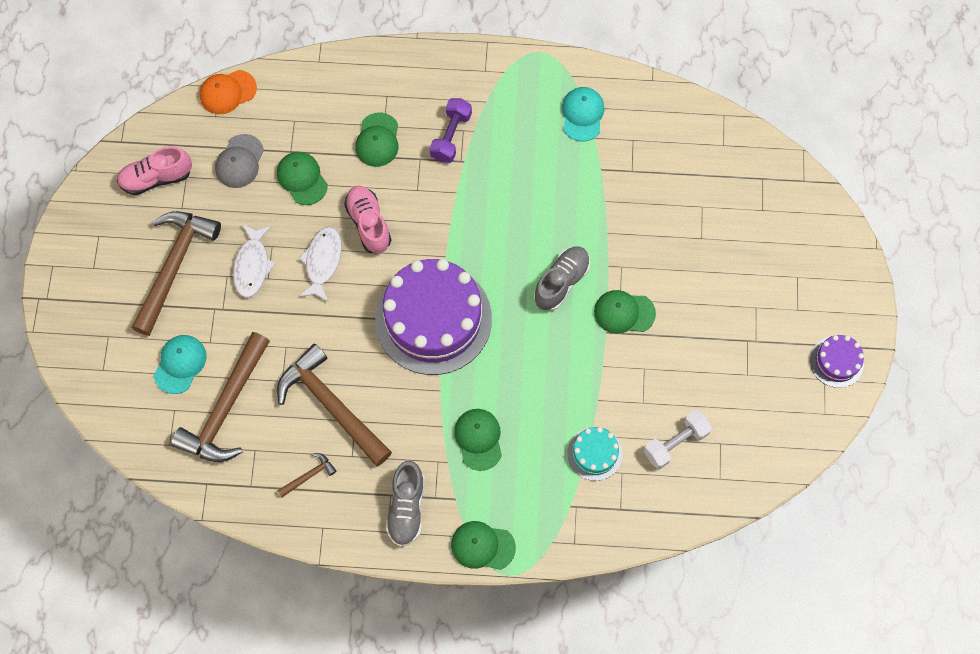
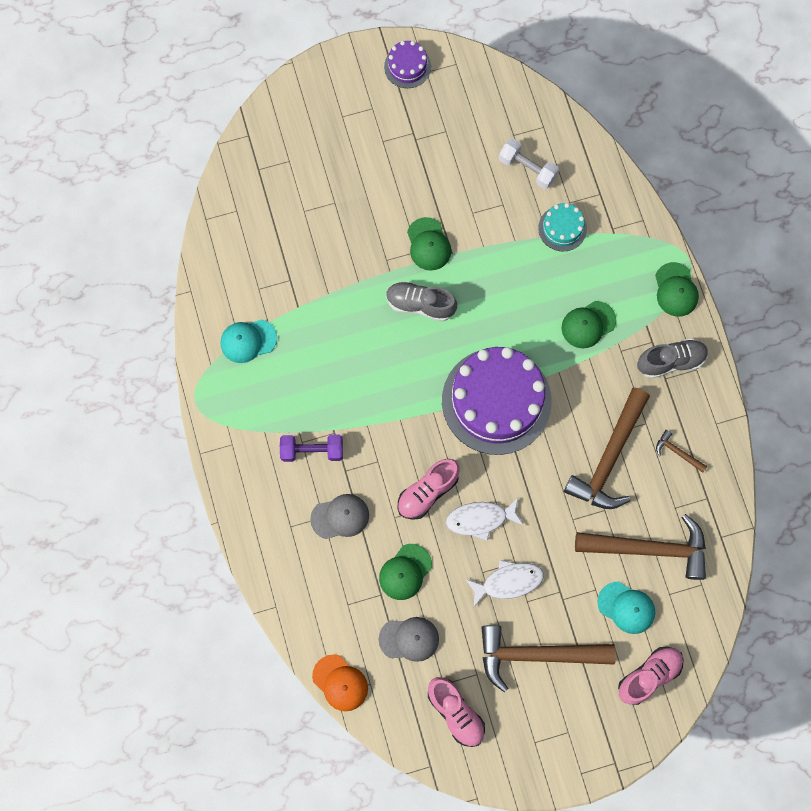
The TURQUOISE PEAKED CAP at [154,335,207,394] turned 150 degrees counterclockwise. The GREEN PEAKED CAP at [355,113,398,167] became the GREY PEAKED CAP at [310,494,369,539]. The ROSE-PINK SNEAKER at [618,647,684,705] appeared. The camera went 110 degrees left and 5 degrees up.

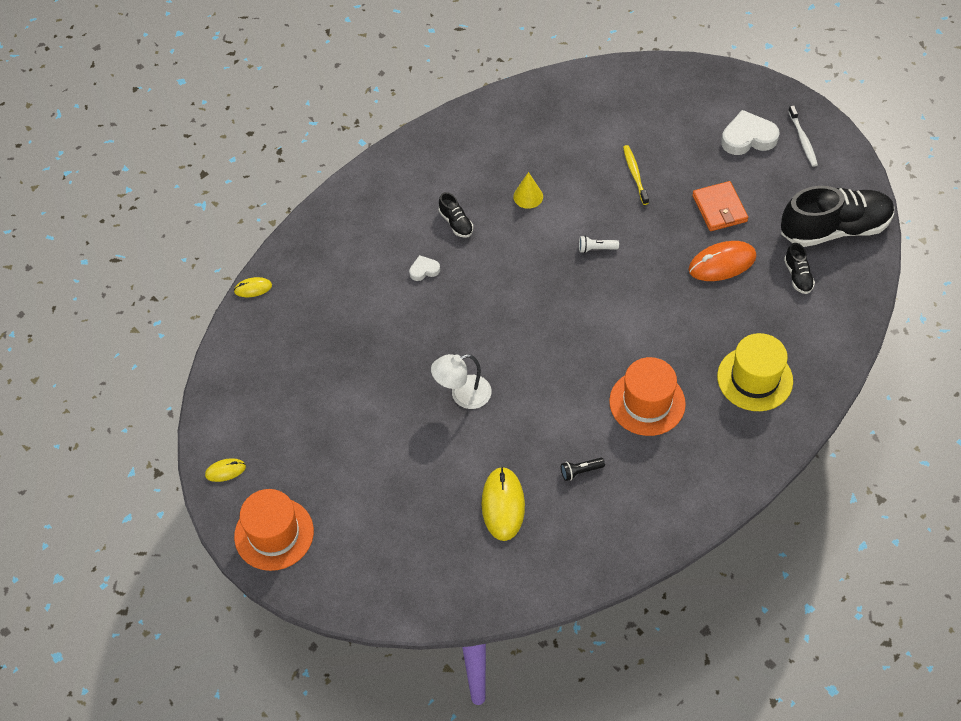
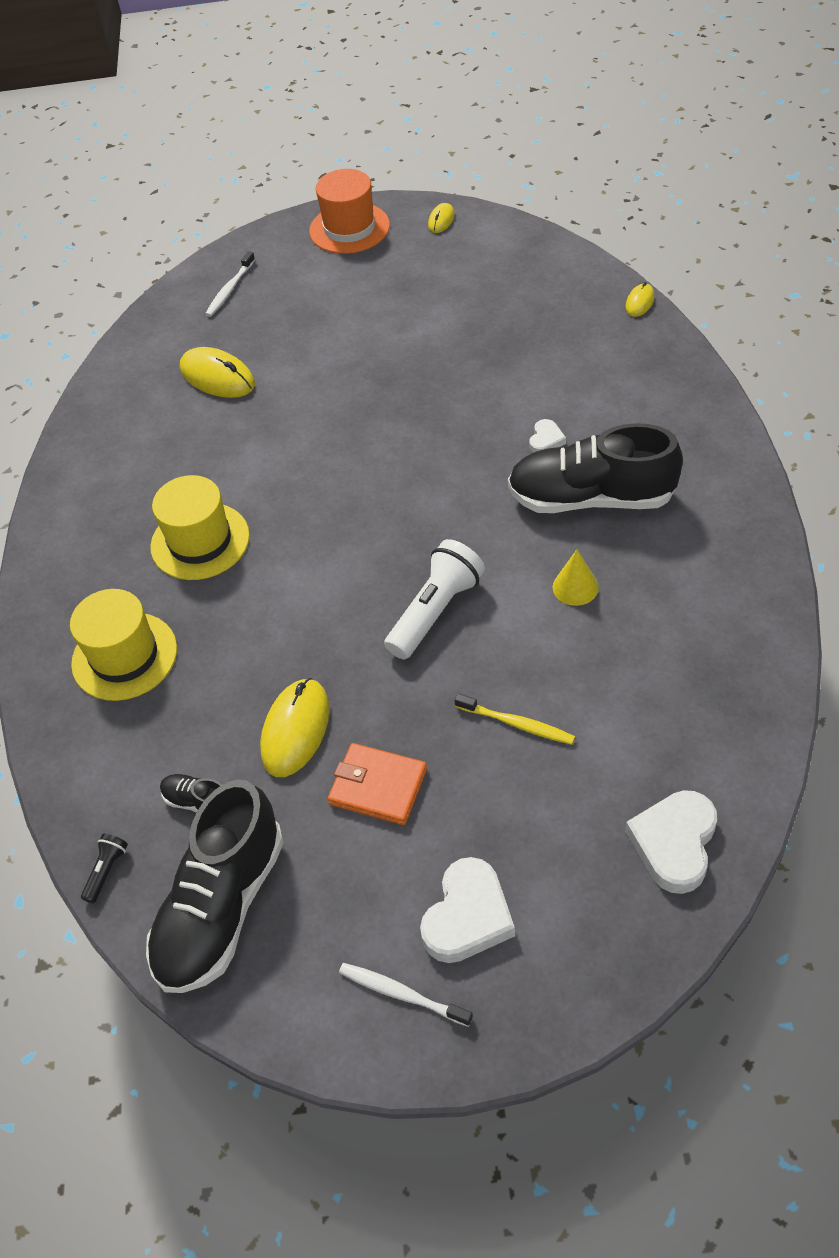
The PURE WHITE READING LAMP at [431,354,491,409] disappeared. The EBONY SNEAKER at [439,192,473,238] changed to 2.31 times the size. The EBONY POCKET TORCH moved from [561,458,605,481] to [81,834,128,903]. The PURE WHITE POCKET TORCH at [579,236,619,253] changed to 2.13 times the size. The BRIGHT ORANGE HAT at [609,357,686,436] became the BRIGHT YELLOW HAT at [150,475,250,580]. The BRIGHT ORANGE MOUSE at [689,241,756,281] became the BRIGHT YELLOW MOUSE at [260,678,329,777]. The PURE WHITE DENTAL BRUSH at [205,251,255,317] appeared. The PURE WHITE HEART SHAPE at [625,790,717,894] appeared. The camera went 130 degrees right and 5 degrees down.

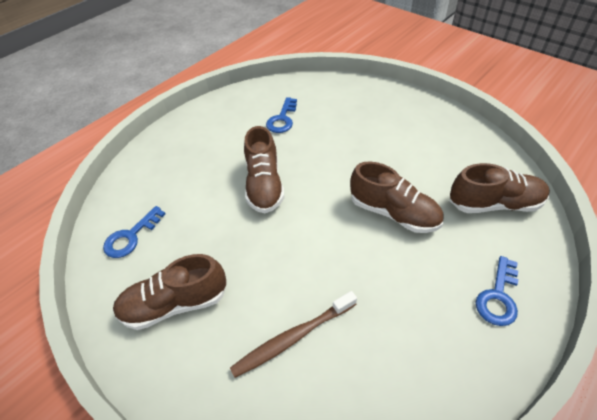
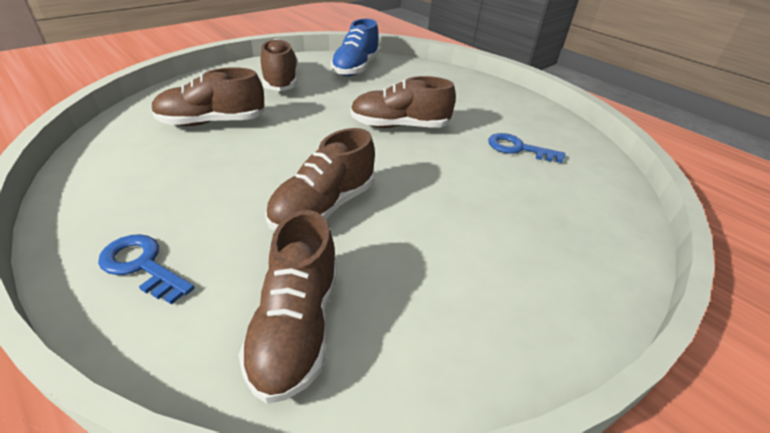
The COBALT DOOR KEY at [103,206,165,258] was replaced by the COBALT SNEAKER at [331,19,380,76]. The DARK BROWN DENTAL BRUSH at [230,291,357,378] was replaced by the DARK BROWN SNEAKER at [151,67,265,126]. The camera went 90 degrees right and 10 degrees down.

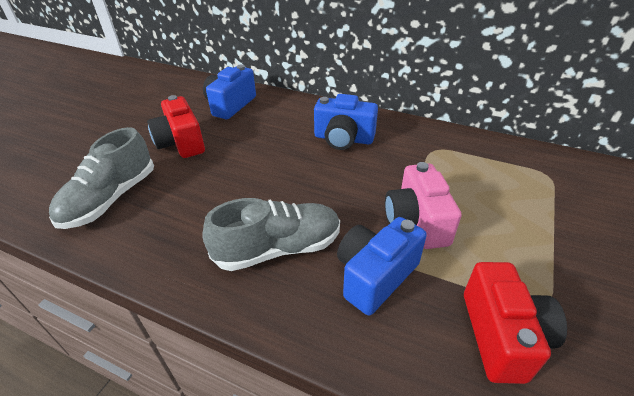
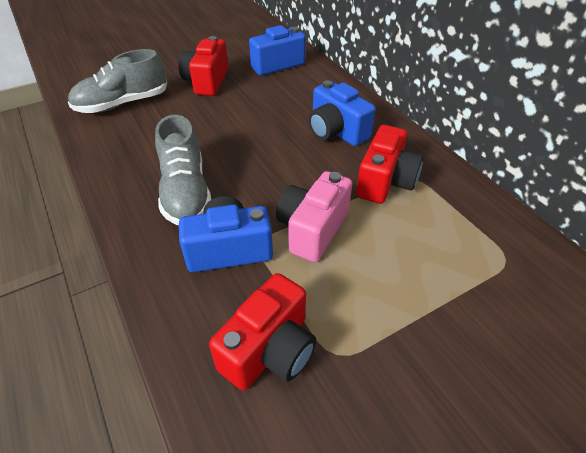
The GREY SNEAKER at [202,198,340,271] turned 60 degrees clockwise. The RED PHOTO CAMERA at [356,125,423,204] appeared. The camera went 35 degrees right and 5 degrees up.

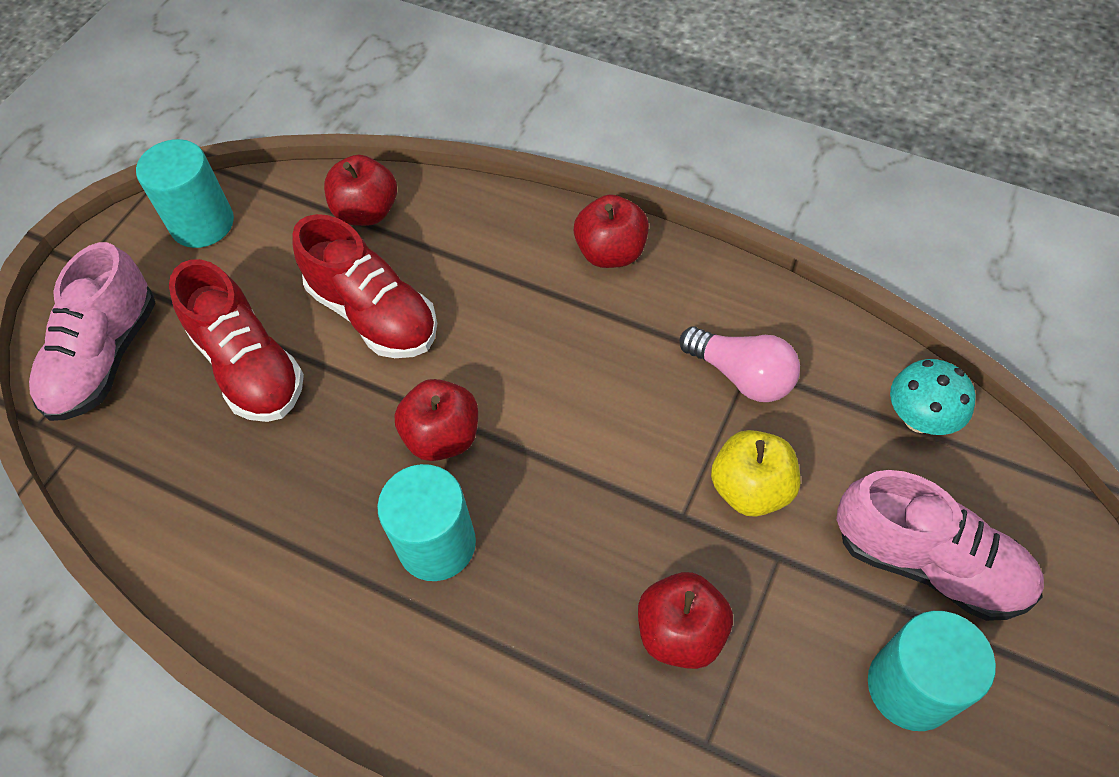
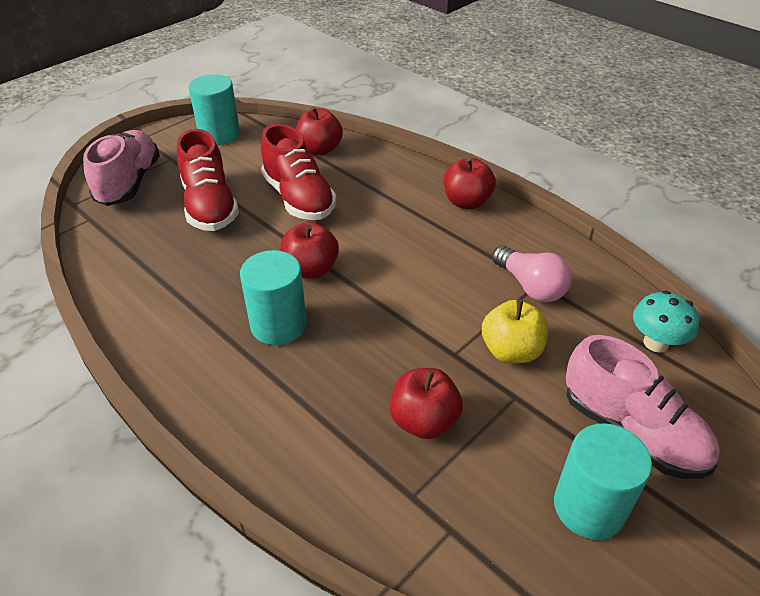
The ROSE-PINK SNEAKER at [29,242,155,421] turned 150 degrees clockwise. The camera went 15 degrees right and 15 degrees down.

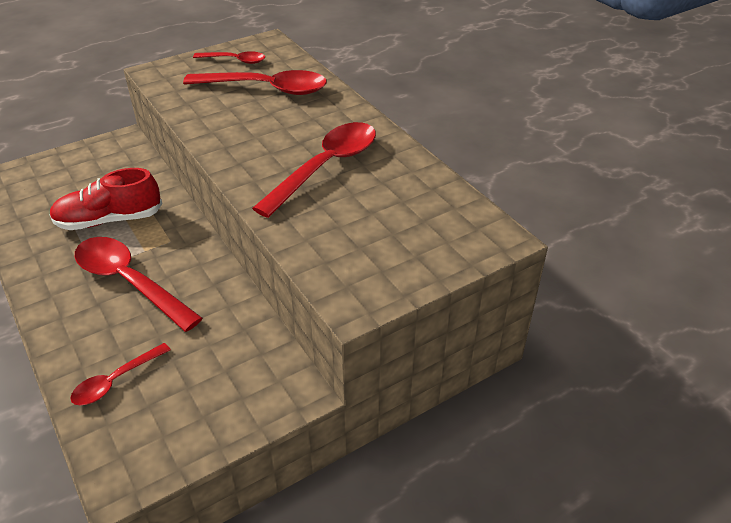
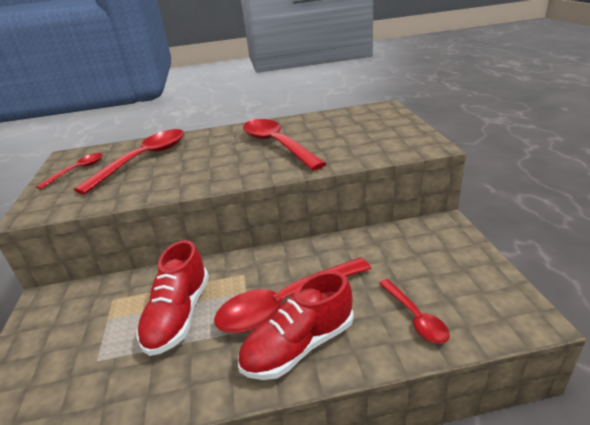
The RED SNEAKER at [238,271,354,380] appeared. The camera went 65 degrees left and 10 degrees down.

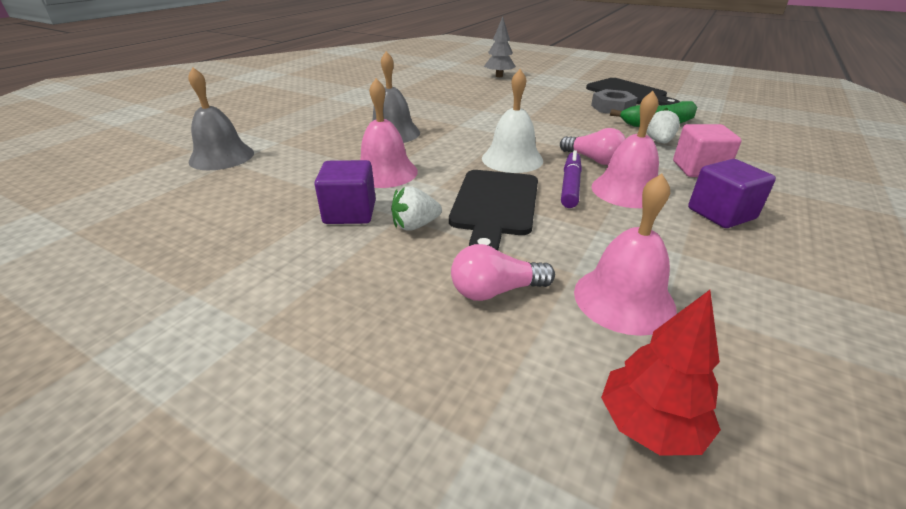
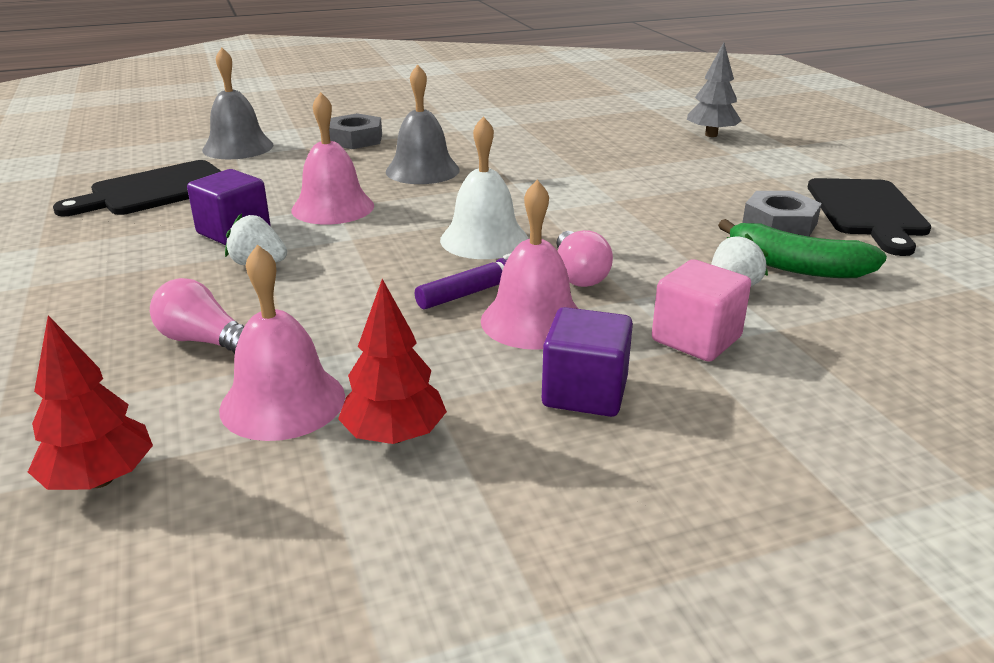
The EBONY CUTTING BOARD moved from [449,170,538,251] to [53,160,221,216]. The GREY HEX NUT at [329,113,382,149] appeared. The RED TREE at [338,279,447,444] appeared. The camera went 40 degrees right and 5 degrees down.

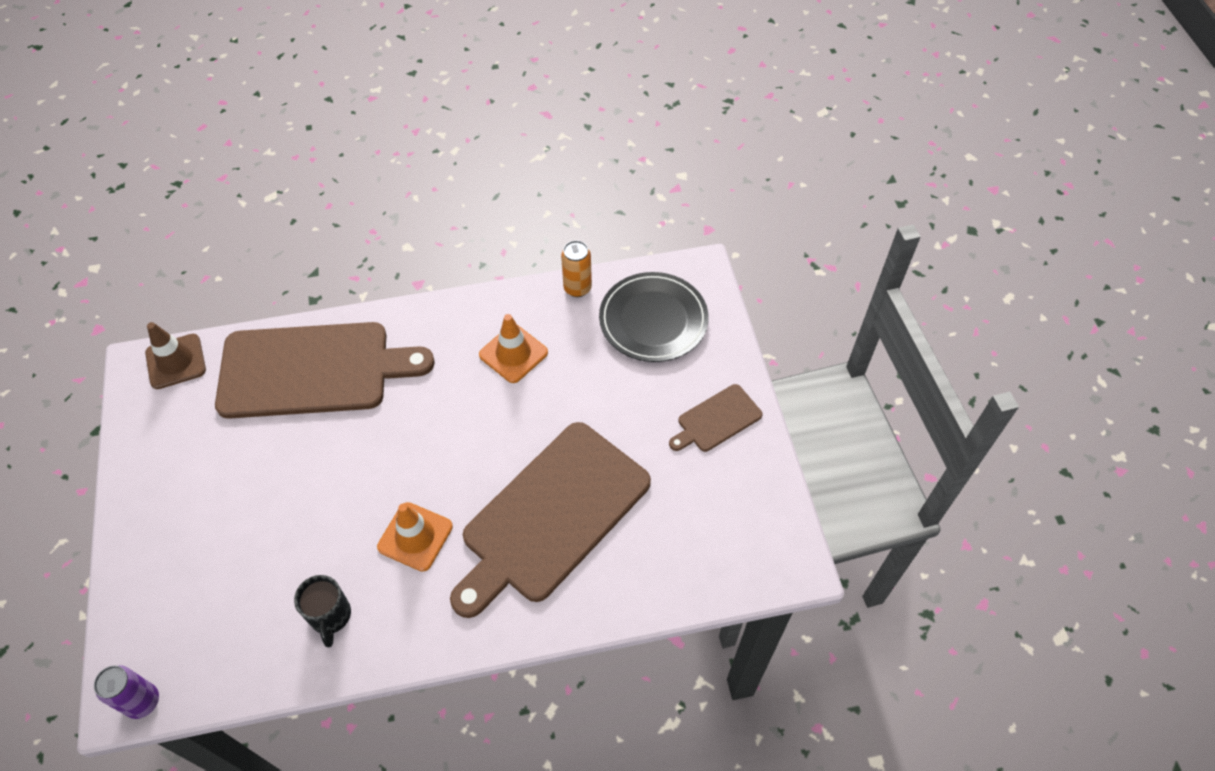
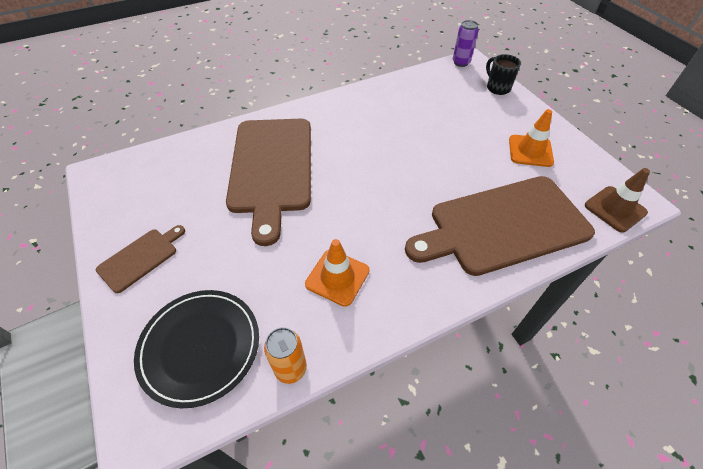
The EBONY MUG moved from [294,575,351,648] to [486,54,521,95]. The BRIGHT ORANGE SAFETY CONE moved from [377,502,453,572] to [509,109,554,167]. The DARK BROWN CUTTING BOARD at [450,422,651,618] turned 150 degrees clockwise. The camera went 165 degrees right and 5 degrees down.

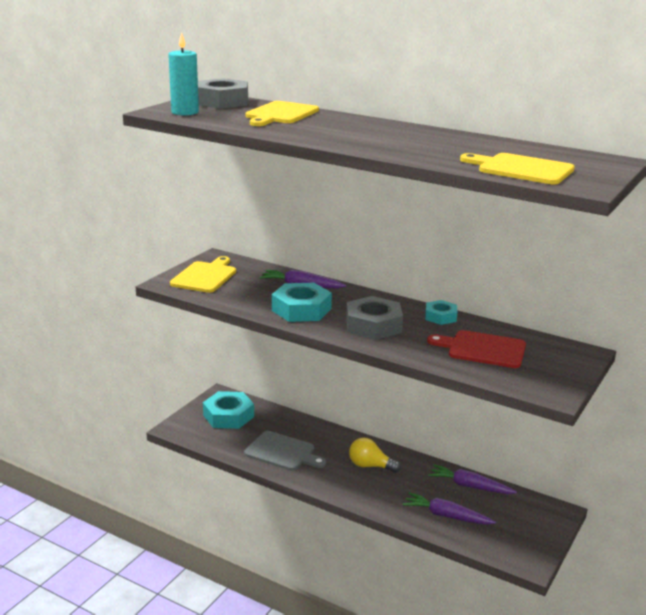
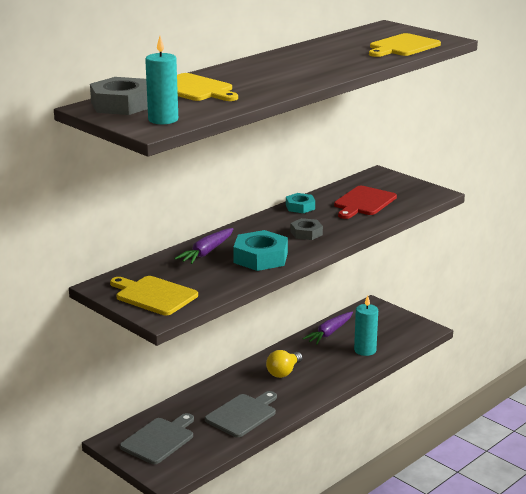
The TURQUOISE HEX NUT at [203,391,254,429] was replaced by the GREY CUTTING BOARD at [120,413,194,464]. The GREY HEX NUT at [346,296,403,340] changed to 0.59 times the size. The ROYAL PURPLE CARROT at [403,492,496,525] was replaced by the TURQUOISE WAX CANDLE at [354,295,378,356]. The camera went 75 degrees left and 0 degrees up.

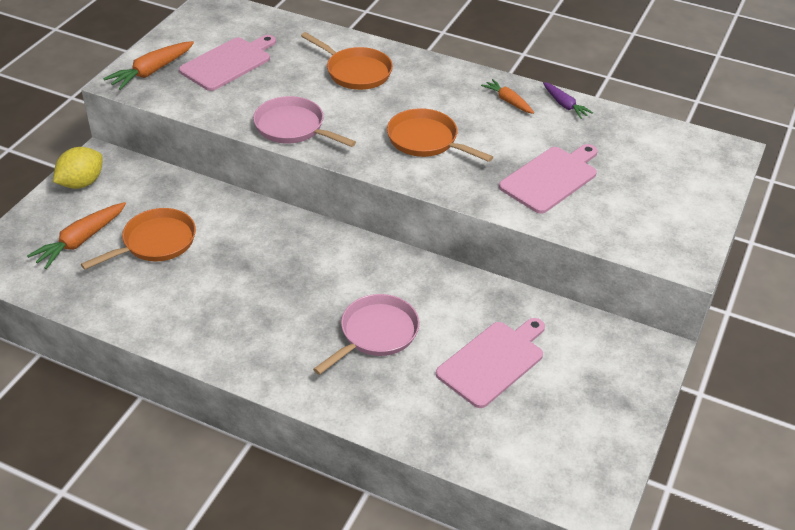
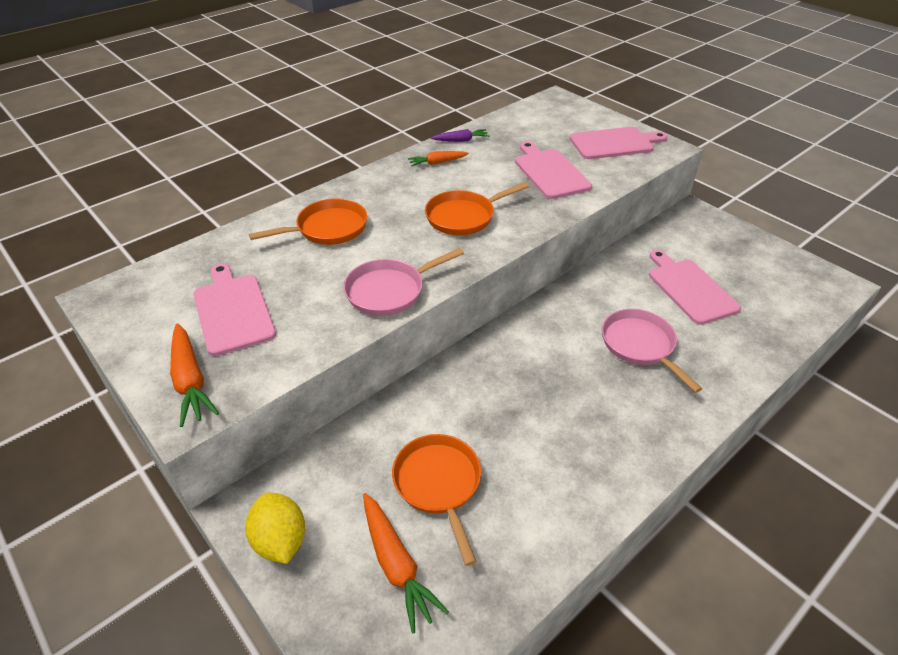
The ROSE-PINK CUTTING BOARD at [570,127,668,159] appeared. The camera went 65 degrees left and 0 degrees up.

